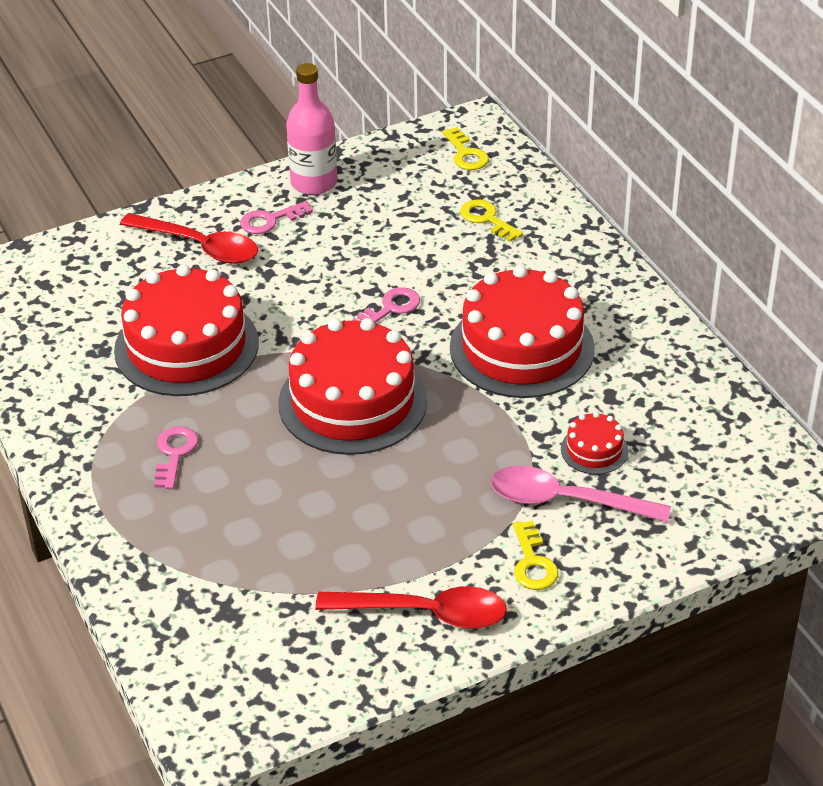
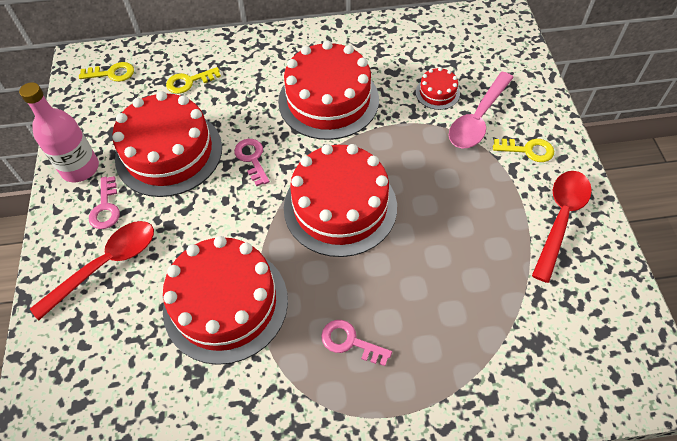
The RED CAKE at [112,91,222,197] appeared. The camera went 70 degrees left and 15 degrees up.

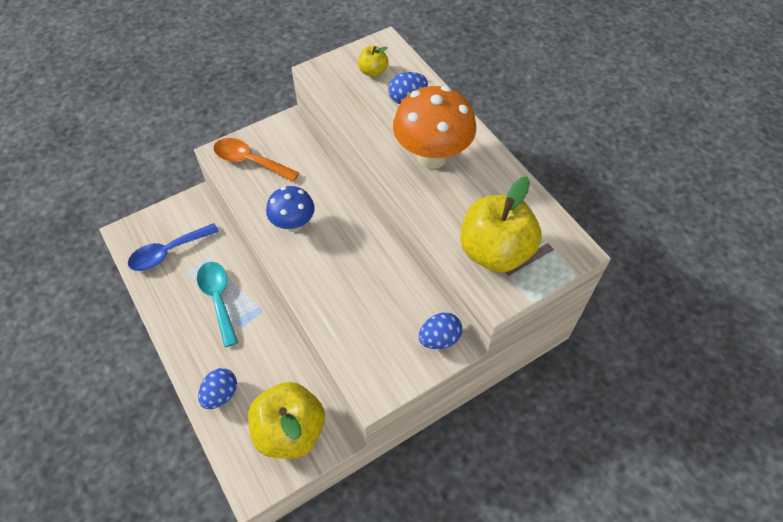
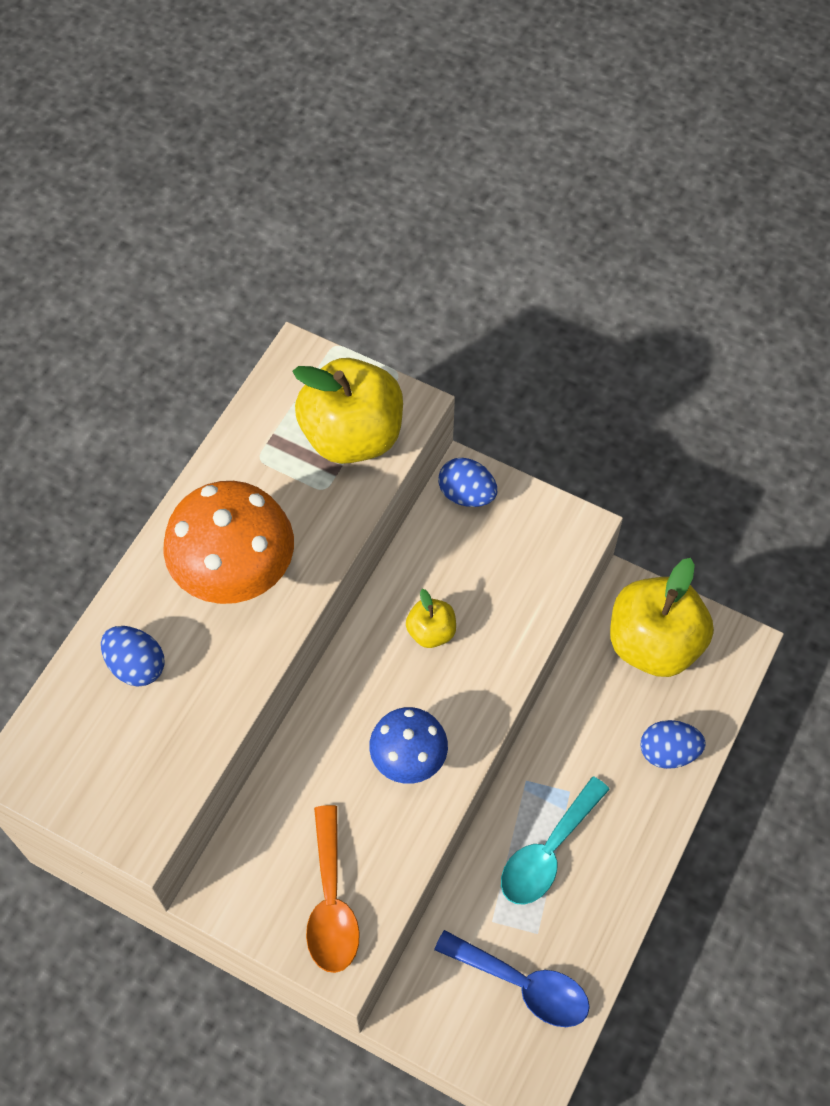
The BRIGHT YELLOW APPLE moved from [358,46,389,77] to [406,589,456,648]. The camera went 120 degrees left and 5 degrees up.

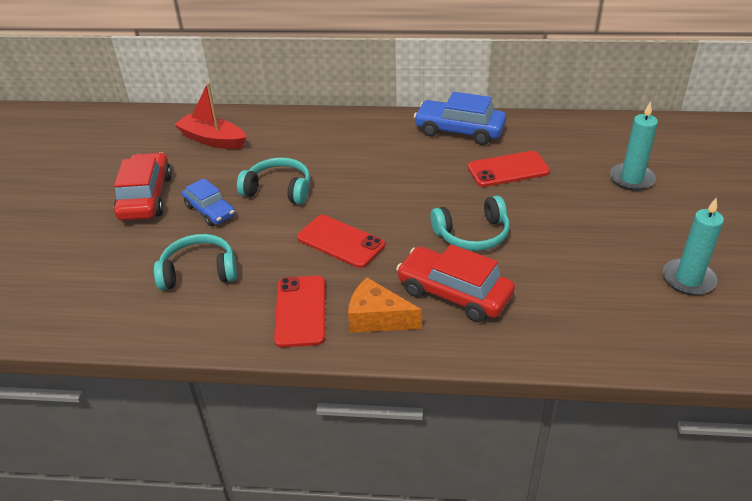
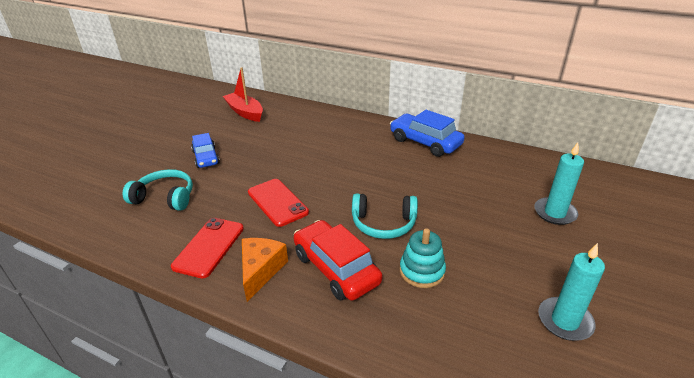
The RED CAR at [113,152,172,221] disappeared. The TURQUOISE HEADPHONES at [237,157,310,204] disappeared. The BRIGHT ORANGE CHEESE WEDGE at [348,278,422,333] turned 60 degrees clockwise. The RED PHONE at [468,151,550,187] disappeared. The TURQUOISE STACKING RINGS at [400,228,446,288] appeared. The camera went 20 degrees right and 5 degrees down.

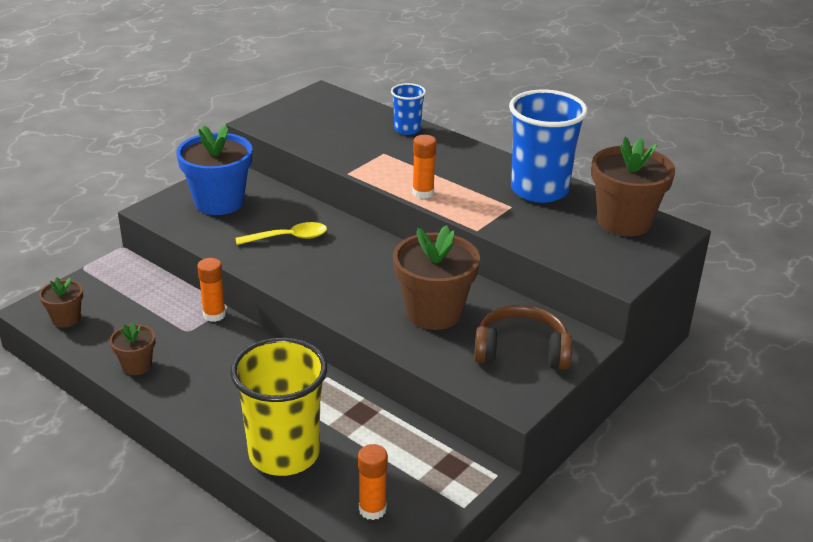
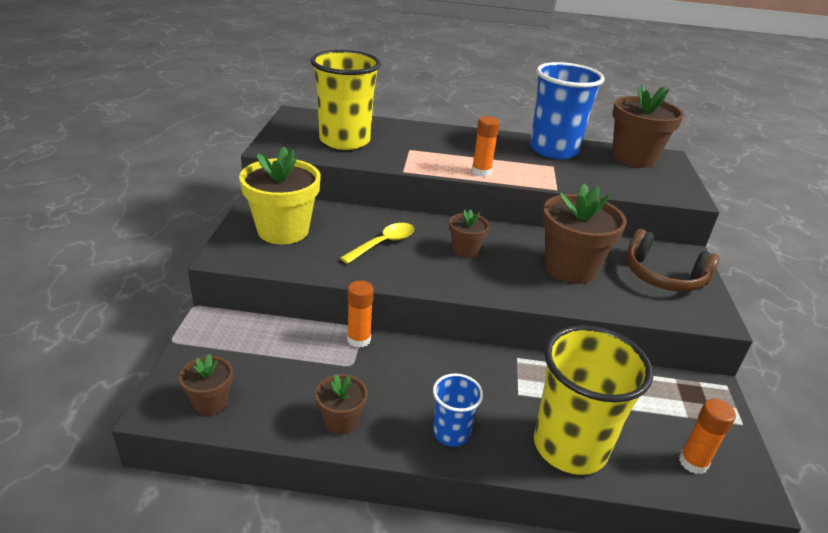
The COBALT POTTED PLANT at [176,124,252,215] became the BRIGHT YELLOW POTTED PLANT at [239,147,321,244]. The COBALT BEAKER moved from [391,83,426,135] to [433,373,483,447]. The DARK BROWN HEADPHONES at [474,305,572,370] turned 120 degrees counterclockwise. The BRIGHT YELLOW BEAKER at [311,50,381,150] appeared. The DARK BROWN POTTED PLANT at [449,209,490,258] appeared. The camera went 35 degrees left and 0 degrees up.

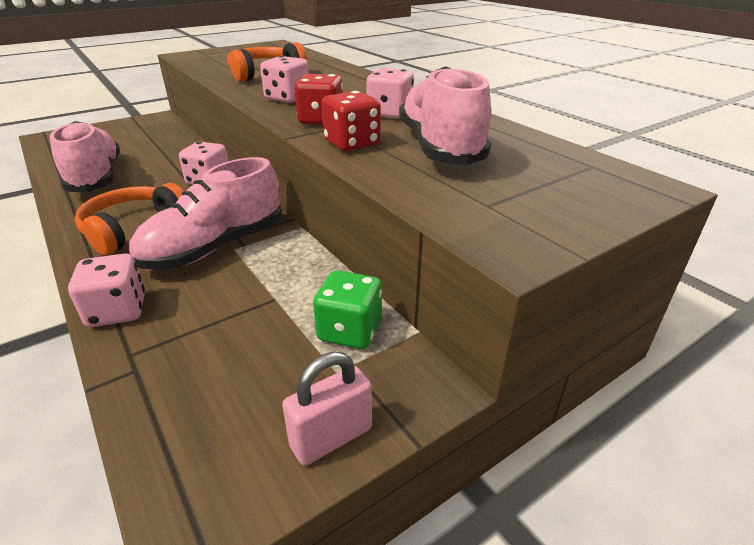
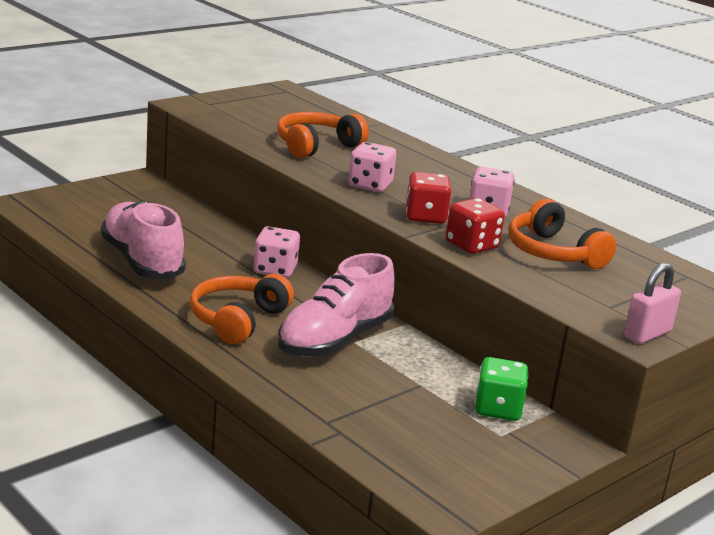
The ROSE-PINK GAME DIE at [68,253,145,327] disappeared. The ROSE-PINK SMALL LOCK moved from [282,352,372,466] to [624,263,681,344]. The ROSE-PINK SNEAKER at [399,66,491,165] was replaced by the BRIGHT ORANGE HEADPHONES at [509,199,616,269]. The camera went 10 degrees left and 10 degrees down.

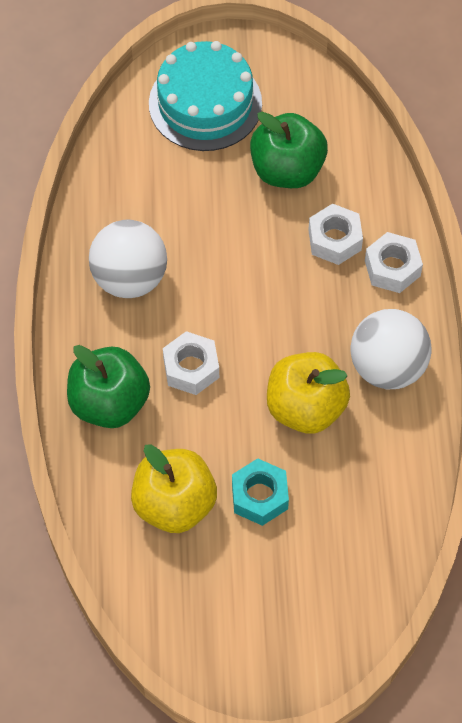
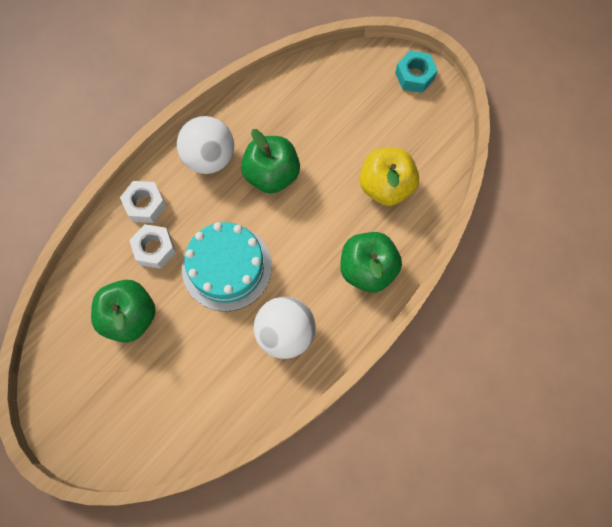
The TURQUOISE CAKE moved from [149,41,262,151] to [182,222,272,312]. The PURE WHITE HEX NUT at [163,331,219,395] disappeared. The TURQUOISE HEX NUT moved from [232,458,289,526] to [395,50,438,93]. The BRIGHT YELLOW APPLE at [267,352,350,434] became the GREEN APPLE at [241,129,300,194]. The camera went 135 degrees left and 10 degrees up.

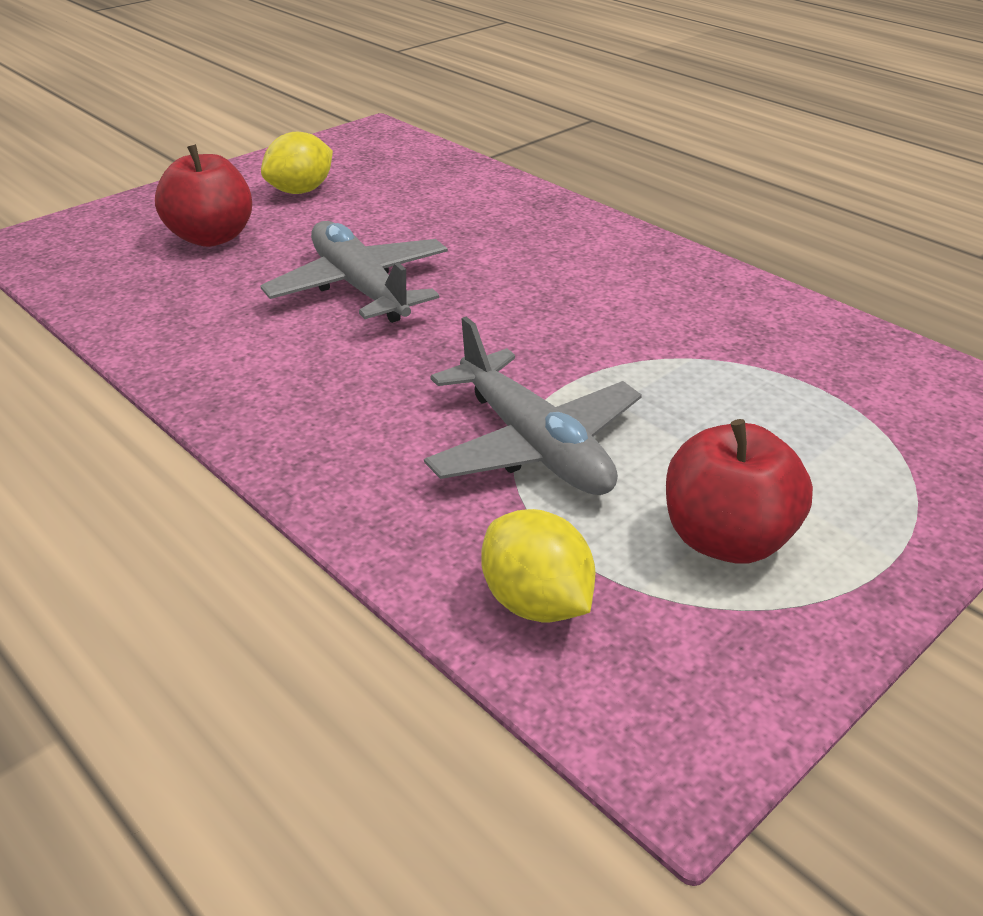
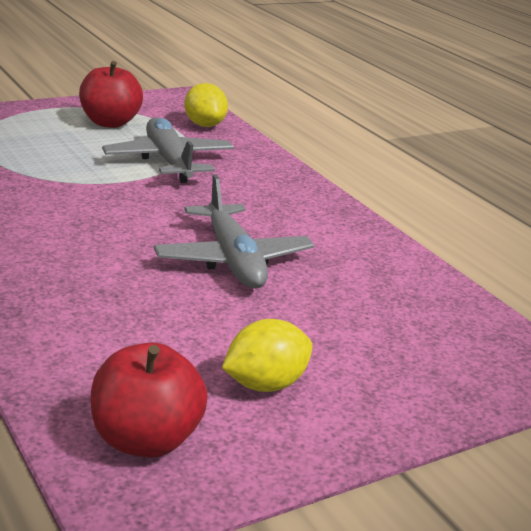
The RED APPLE moved from [155,144,252,247] to [91,343,208,458]. The camera went 170 degrees left and 10 degrees down.

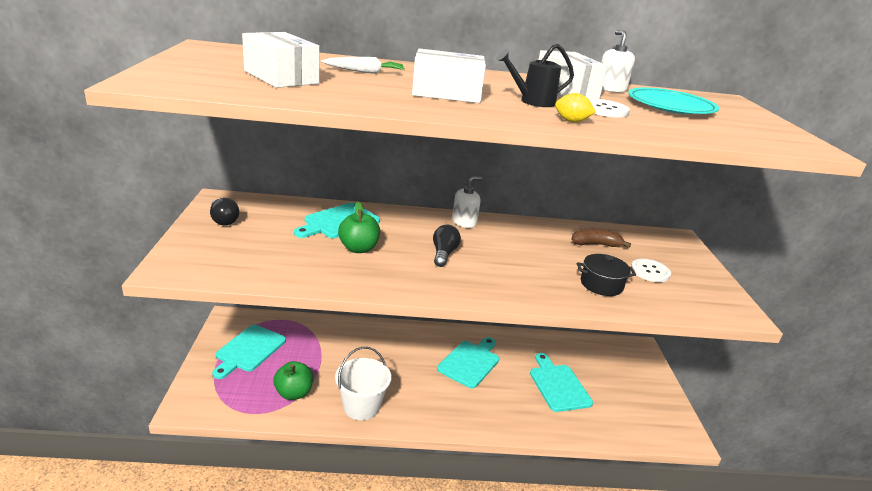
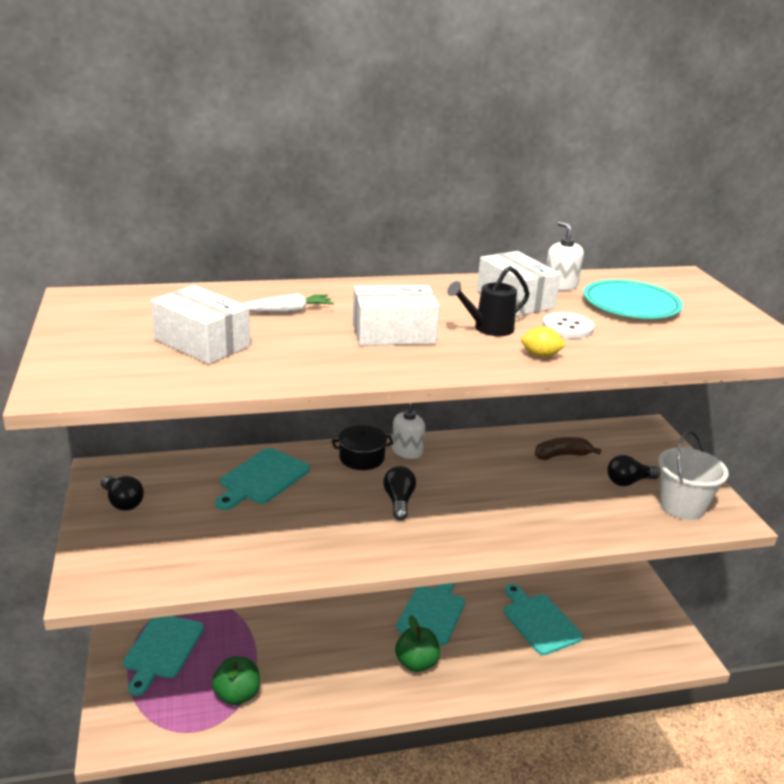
The PURE WHITE SAND BUCKET moved from [335,347,391,420] to [658,431,729,520]. The GREEN APPLE moved from [338,202,380,253] to [395,615,440,672]. The EBONY POT moved from [576,254,636,296] to [332,425,394,470]. The PURE WHITE BUTTON at [631,258,671,282] was replaced by the EBONY LIGHT BULB at [607,455,660,486]. The camera went 10 degrees left and 0 degrees up.

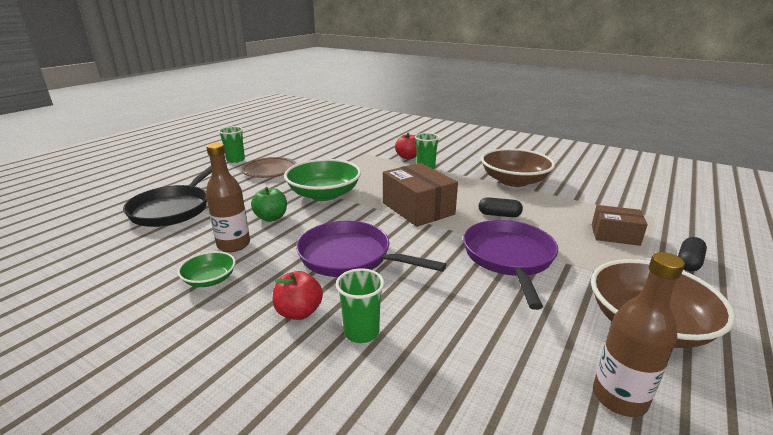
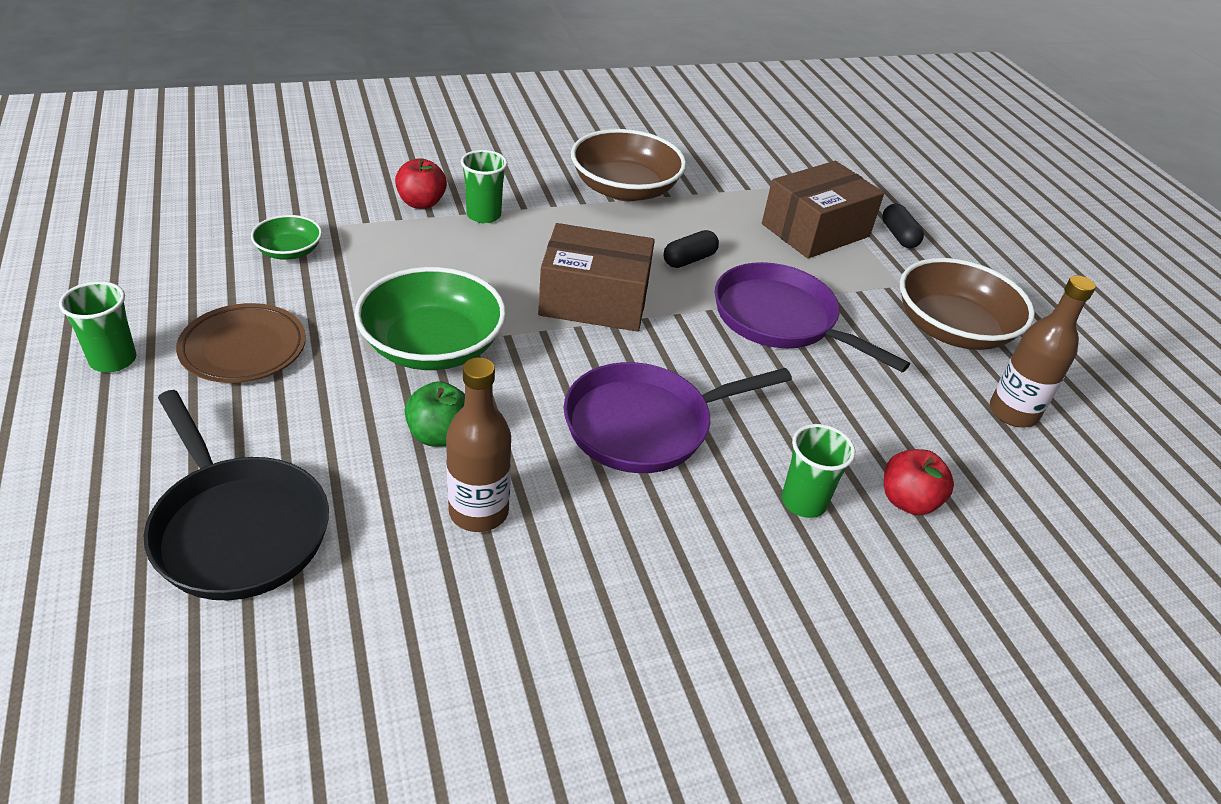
The GREEN SERVING BOWL moved from [178,251,236,287] to [251,215,322,260]. The RED APPLE moved from [273,271,323,320] to [884,449,954,515]. The DARK BROWN BOX at [592,205,648,246] changed to 1.64 times the size. The camera went 55 degrees left and 15 degrees up.

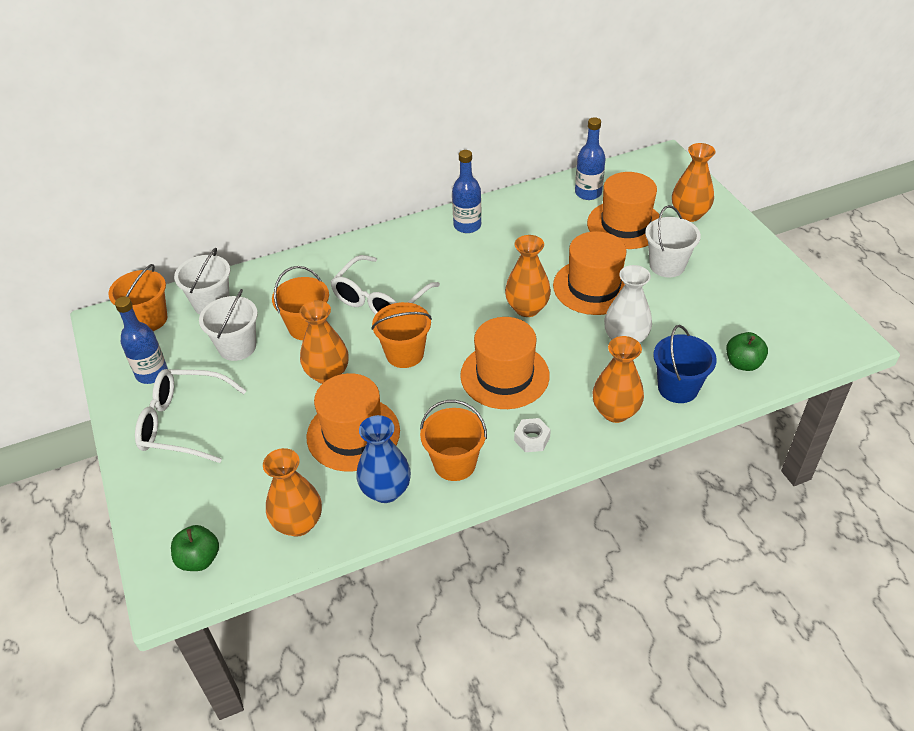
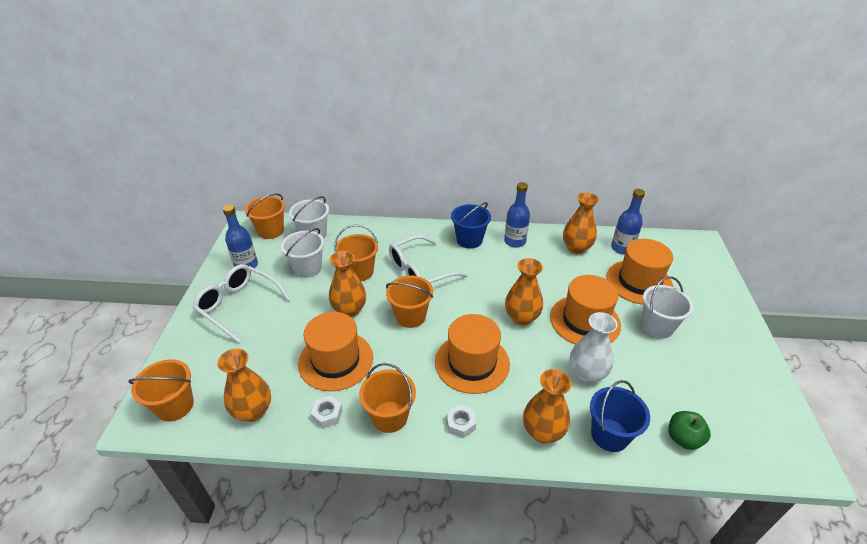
The GREEN APPLE at [171,525,219,571] was replaced by the BRIGHT ORANGE SAND BUCKET at [128,359,194,422]. The COBALT TALL VASE at [356,415,411,503] was replaced by the PURE WHITE HEX NUT at [310,395,343,428]. The BRIGHT ORANGE TALL VASE moved from [672,143,716,222] to [563,192,599,254]. The COBALT SAND BUCKET at [451,202,491,249] appeared. The camera went 25 degrees right and 5 degrees down.

